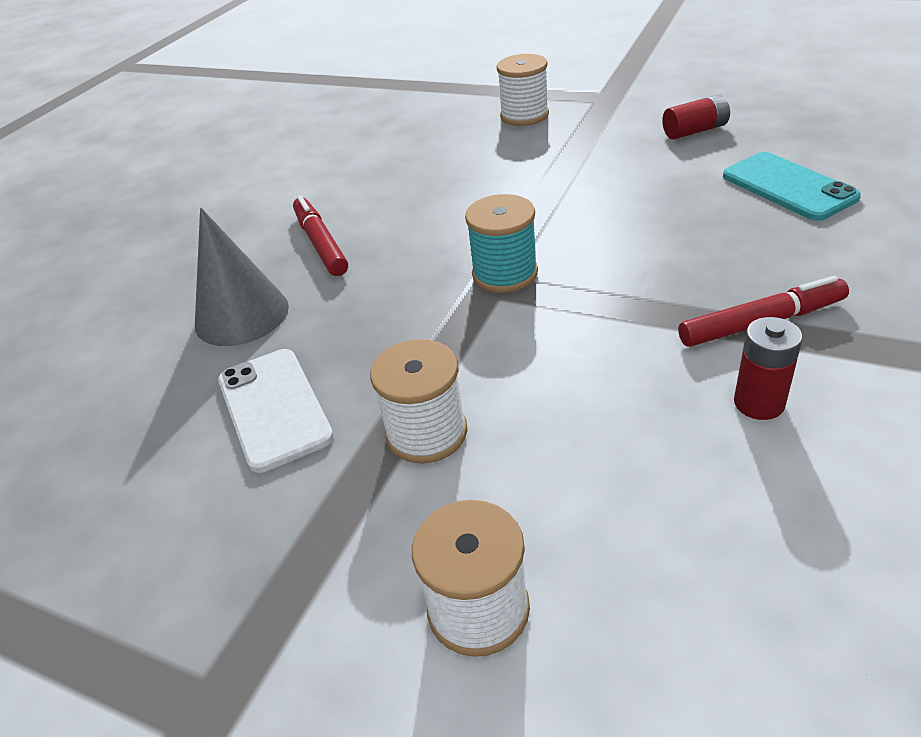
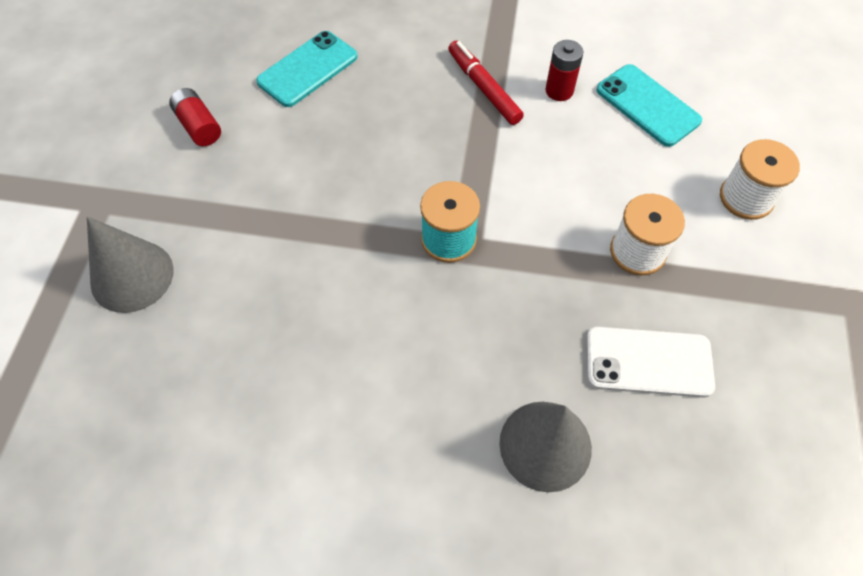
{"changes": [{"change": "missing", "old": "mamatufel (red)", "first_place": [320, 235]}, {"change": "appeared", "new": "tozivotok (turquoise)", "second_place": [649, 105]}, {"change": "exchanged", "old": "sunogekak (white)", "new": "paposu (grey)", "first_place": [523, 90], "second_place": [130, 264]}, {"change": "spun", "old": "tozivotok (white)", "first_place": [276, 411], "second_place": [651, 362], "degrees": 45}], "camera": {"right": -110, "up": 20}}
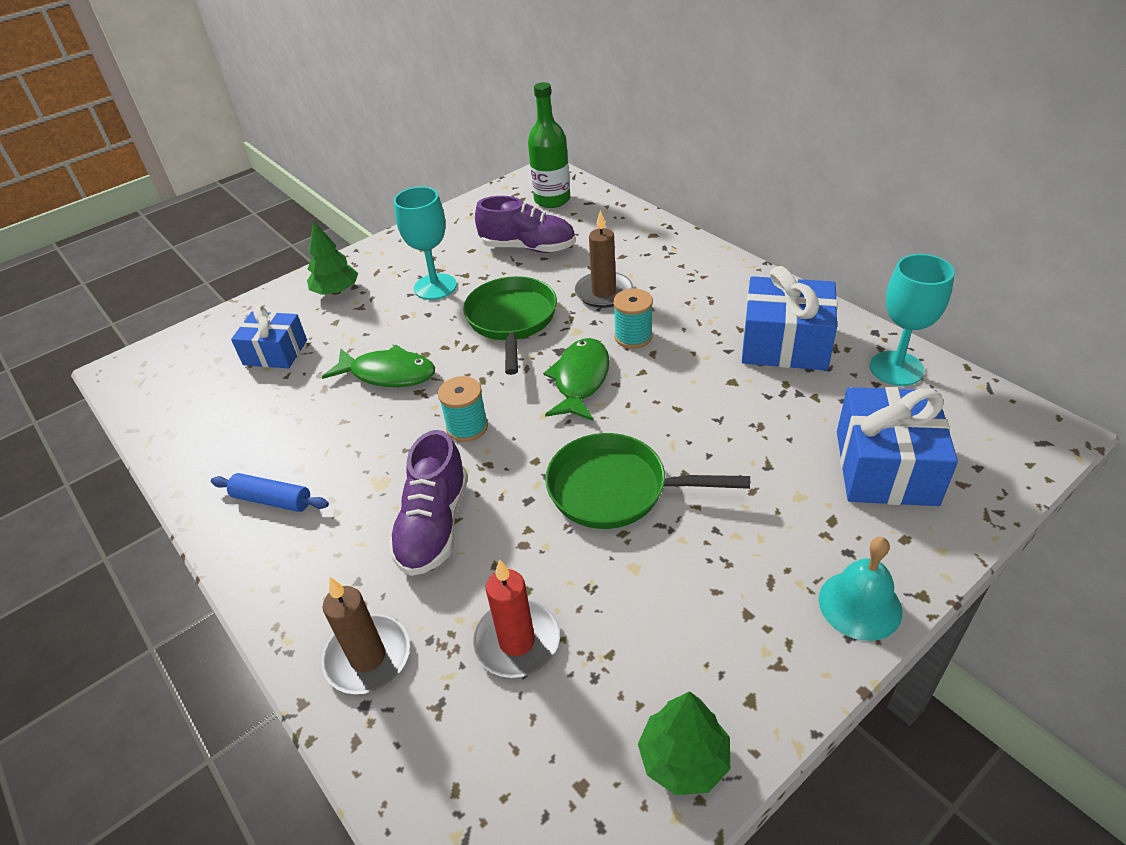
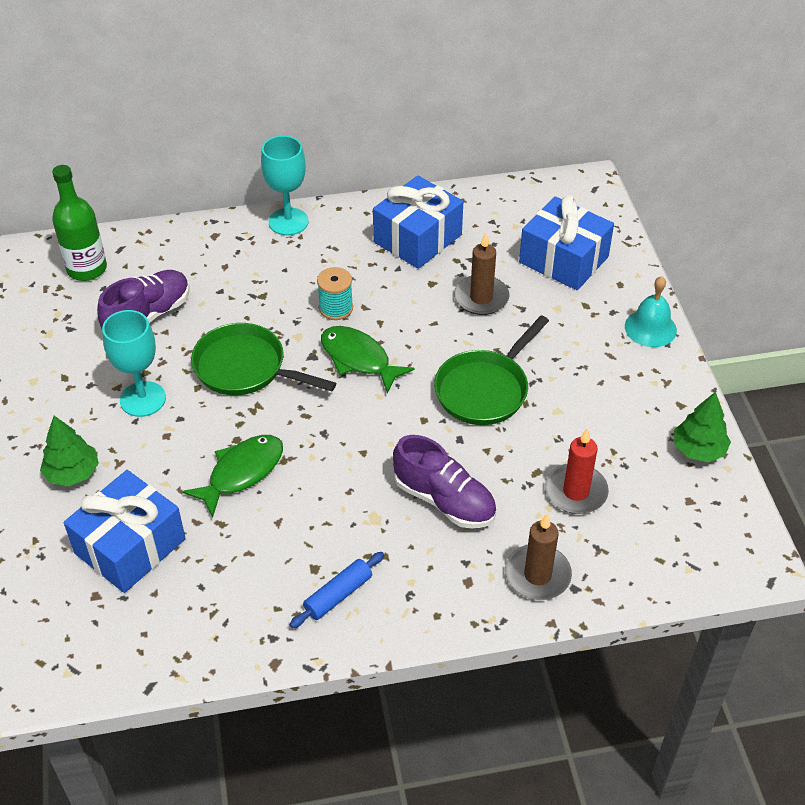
{"changes": [{"change": "missing", "old": "sunogekak (turquoise)", "first_place": [463, 409]}, {"change": "relocated", "old": "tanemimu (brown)", "first_place": [604, 259], "second_place": [481, 273]}, {"change": "relocated", "old": "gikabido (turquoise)", "first_place": [912, 320], "second_place": [285, 185]}, {"change": "size", "old": "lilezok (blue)", "first_place": [269, 337], "second_place": [124, 531], "factor": 1.53}], "camera": {"right": -65, "up": 5}}
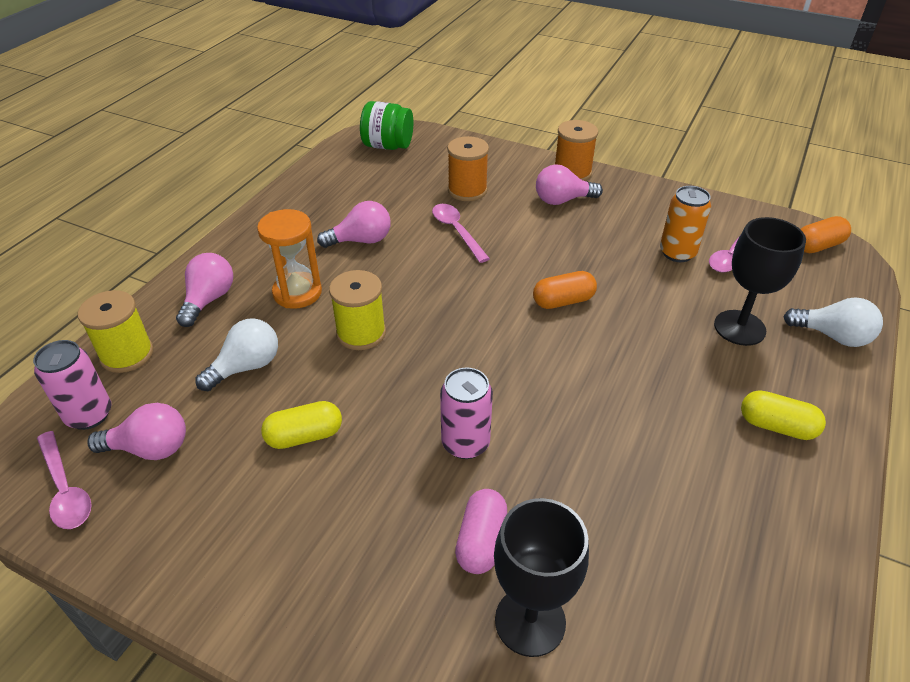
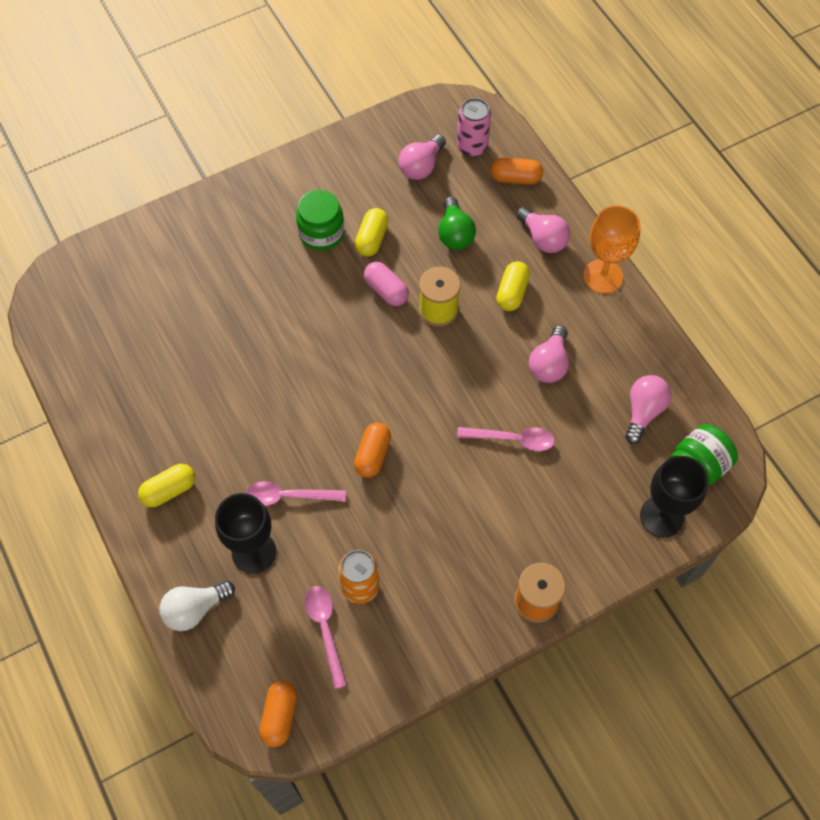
{"changes": [{"change": "missing", "old": "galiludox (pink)", "first_place": [466, 413]}, {"change": "missing", "old": "sunogekak (orange)", "first_place": [468, 168]}, {"change": "appeared", "new": "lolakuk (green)", "second_place": [320, 220]}, {"change": "appeared", "new": "gikabido (orange)", "second_place": [611, 249]}, {"change": "relocated", "old": "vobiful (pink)", "first_place": [64, 480], "second_place": [296, 493]}, {"change": "relocated", "old": "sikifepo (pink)", "first_place": [481, 531], "second_place": [386, 284]}, {"change": "relocated", "old": "gikabido (black)", "first_place": [541, 577], "second_place": [674, 497]}, {"change": "relocated", "old": "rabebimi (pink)", "first_place": [569, 184], "second_place": [648, 409]}, {"change": "exchanged", "old": "sunogekak (yellow)", "new": "sikifepo (orange)", "first_place": [116, 331], "second_place": [517, 171]}, {"change": "exchanged", "old": "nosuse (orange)", "new": "sikifepo (yellow)", "first_place": [289, 259], "second_place": [513, 286]}, {"change": "colour", "old": "rabebimi (white)", "new": "rabebimi (green)", "first_place": [237, 354], "second_place": [457, 223]}], "camera": {"right": 125, "up": 20}}
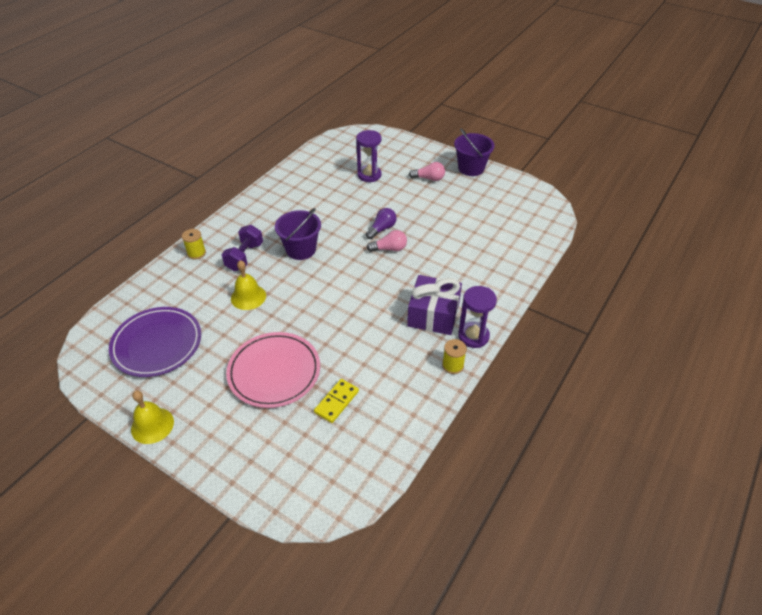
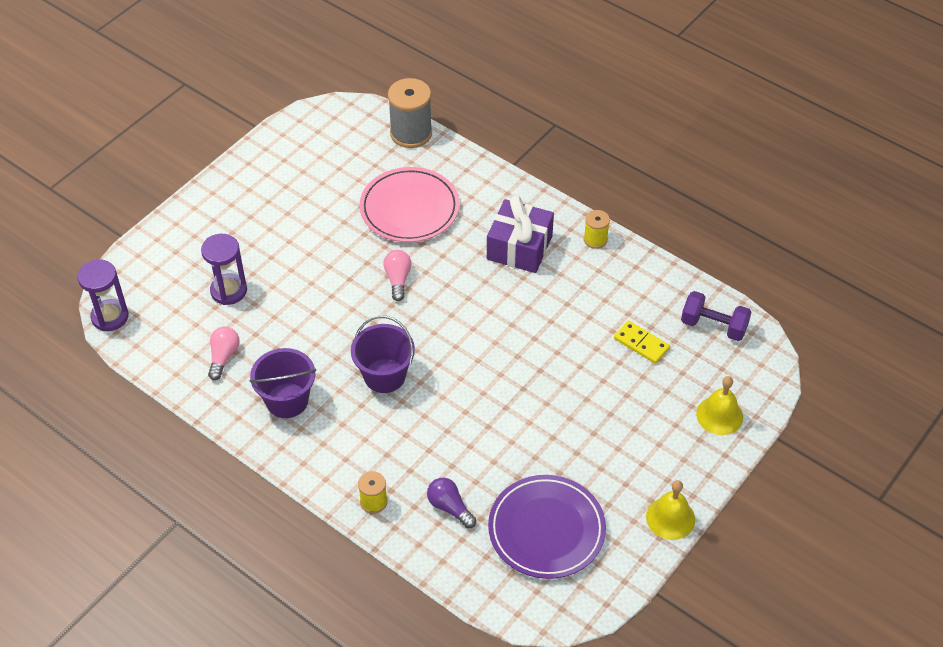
{"changes": [{"change": "appeared", "new": "sunogekak (grey)", "second_place": [410, 113]}, {"change": "relocated", "old": "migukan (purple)", "first_place": [242, 248], "second_place": [716, 316]}, {"change": "relocated", "old": "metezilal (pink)", "first_place": [273, 370], "second_place": [409, 204]}, {"change": "relocated", "old": "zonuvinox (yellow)", "first_place": [248, 285], "second_place": [719, 405]}, {"change": "relocated", "old": "rabebimi (purple)", "first_place": [381, 223], "second_place": [451, 503]}, {"change": "relocated", "old": "rabebimi (pink)", "first_place": [427, 171], "second_place": [224, 353]}, {"change": "relocated", "old": "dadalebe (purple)", "first_place": [474, 152], "second_place": [282, 383]}, {"change": "relocated", "old": "nosuse (purple)", "first_place": [477, 317], "second_place": [103, 295]}], "camera": {"right": -85, "up": 5}}
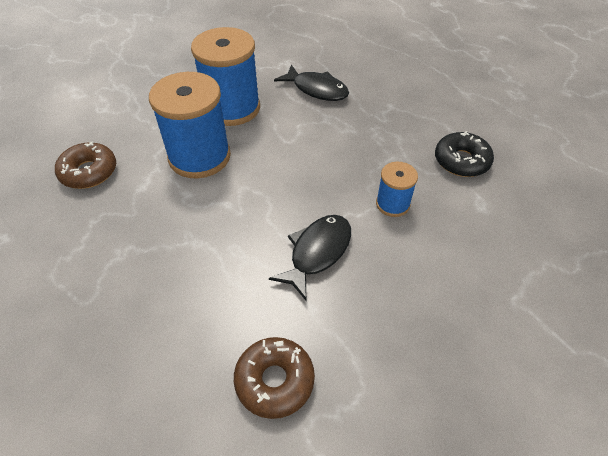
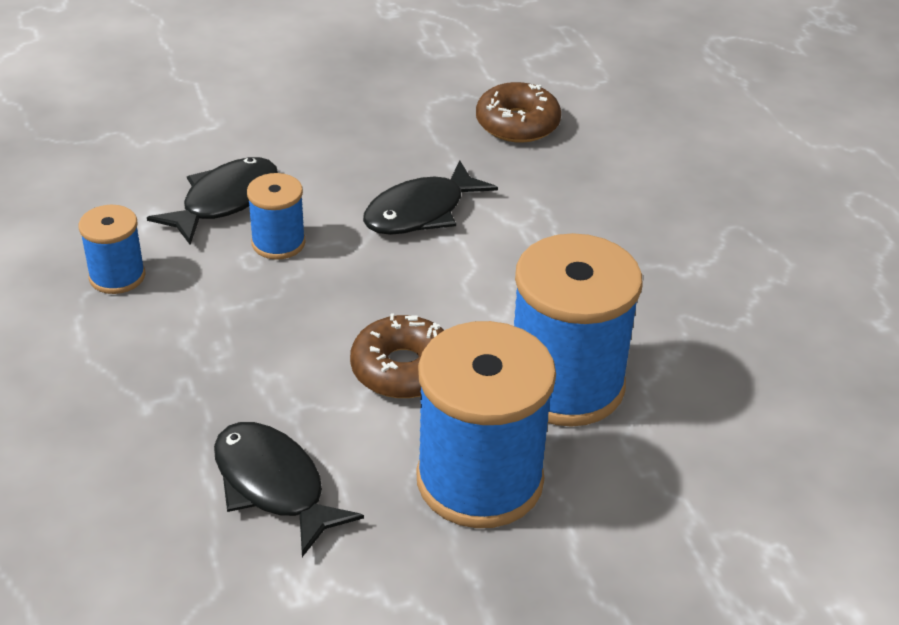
{"changes": [{"change": "appeared", "new": "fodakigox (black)", "second_place": [212, 201]}, {"change": "relocated", "old": "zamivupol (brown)", "first_place": [85, 165], "second_place": [397, 356]}, {"change": "exchanged", "old": "zamivupol (black)", "new": "sunogekak (blue)", "first_place": [464, 154], "second_place": [112, 249]}], "camera": {"right": -165, "up": -10}}
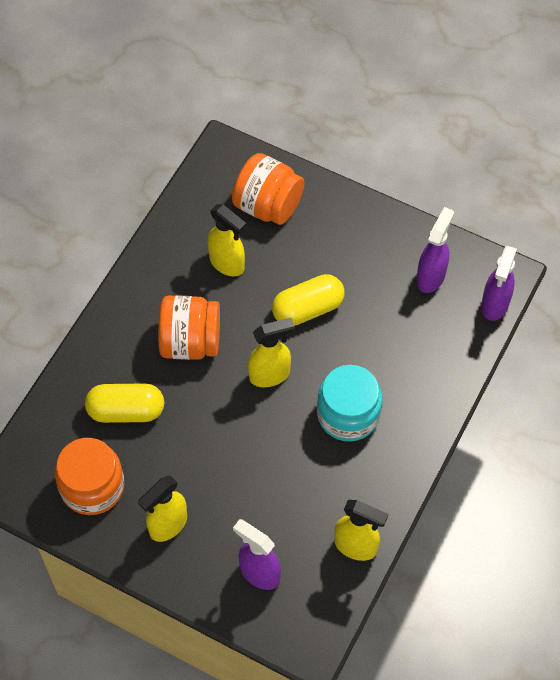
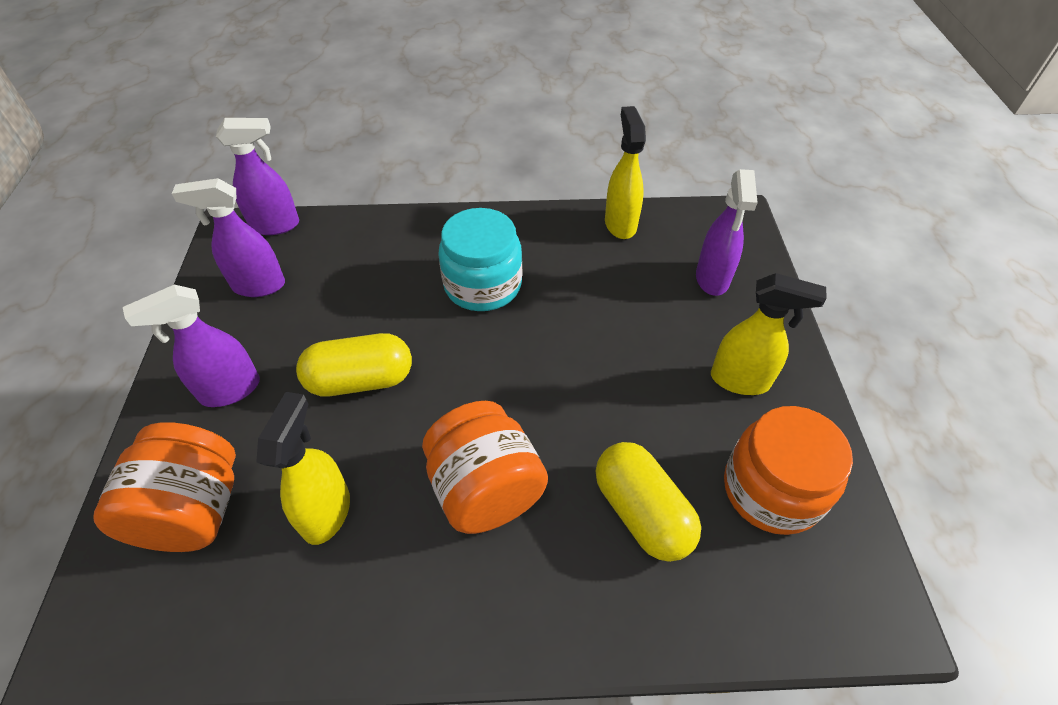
{"changes": [{"change": "missing", "old": "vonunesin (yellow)", "first_place": [271, 352]}, {"change": "appeared", "new": "vonunesin (purple)", "second_place": [191, 346]}, {"change": "spun", "old": "sikifepo (yellow)", "first_place": [308, 299], "second_place": [354, 364], "degrees": -45}], "camera": {"right": -120, "up": -10}}
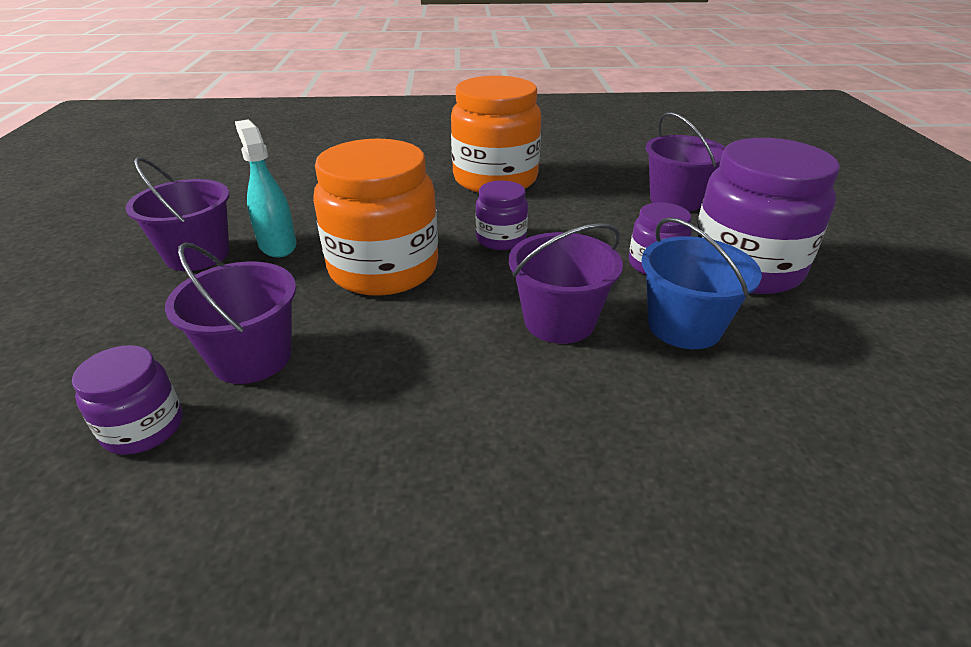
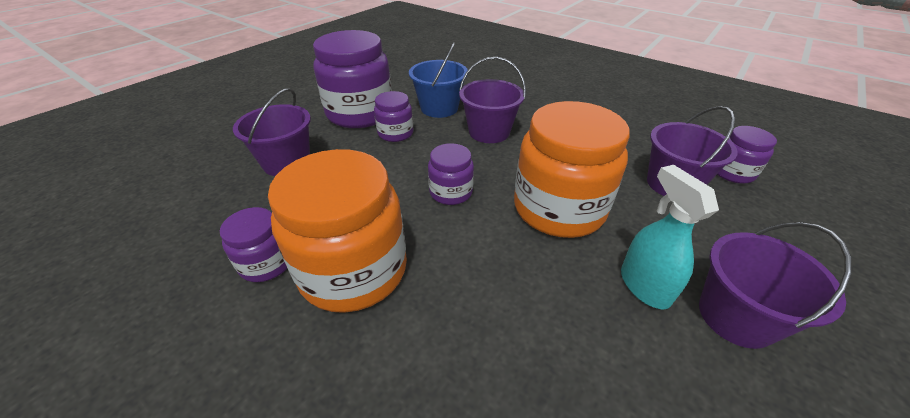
{"changes": [{"change": "appeared", "new": "lolakuk (purple)", "second_place": [253, 244]}, {"change": "spun", "old": "vonunesin (turquoise)", "first_place": [265, 188], "second_place": [670, 237], "degrees": 150}], "camera": {"right": -140, "up": 5}}
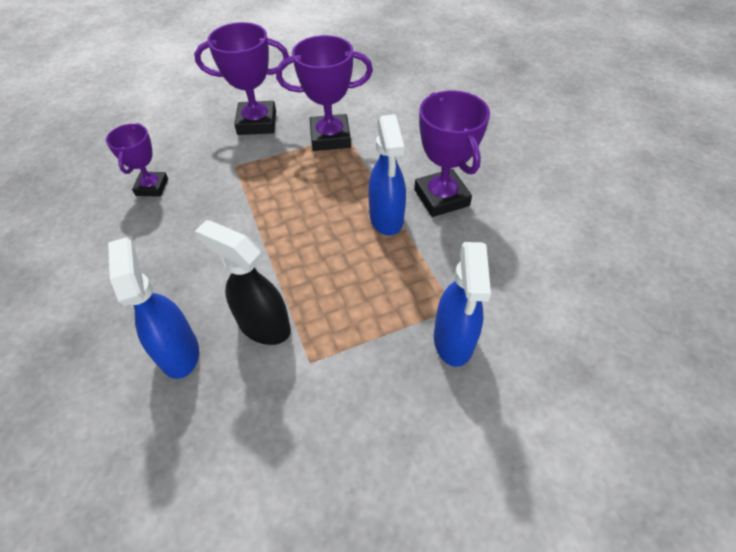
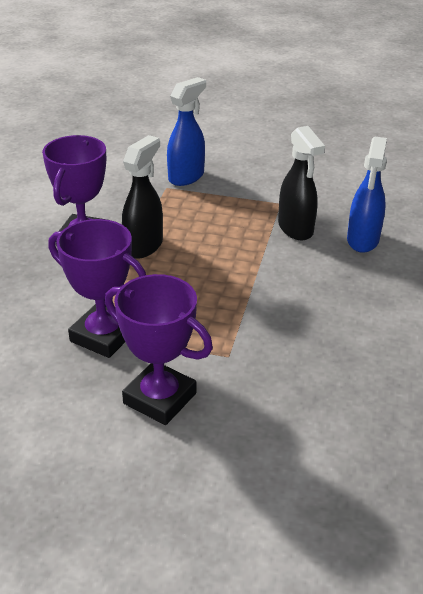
{"changes": [{"change": "missing", "old": "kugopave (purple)", "first_place": [137, 160]}, {"change": "colour", "old": "vonunesin (blue)", "new": "vonunesin (black)", "first_place": [387, 175], "second_place": [142, 197]}], "camera": {"right": -145, "up": -15}}
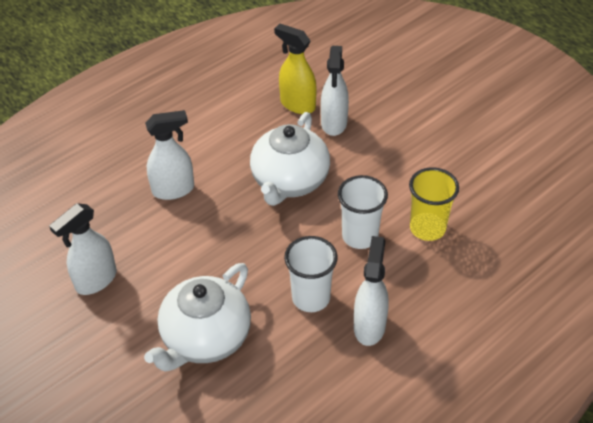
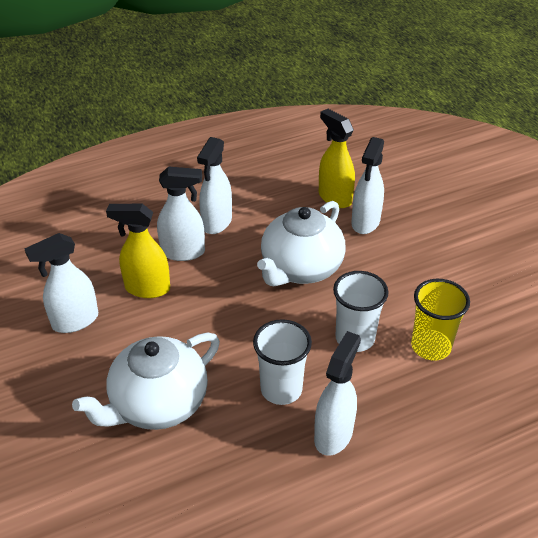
{"changes": [{"change": "appeared", "new": "vonunesin (yellow)", "second_place": [138, 251]}, {"change": "appeared", "new": "vonunesin (white)", "second_place": [214, 185]}], "camera": {"right": 15, "up": -5}}
